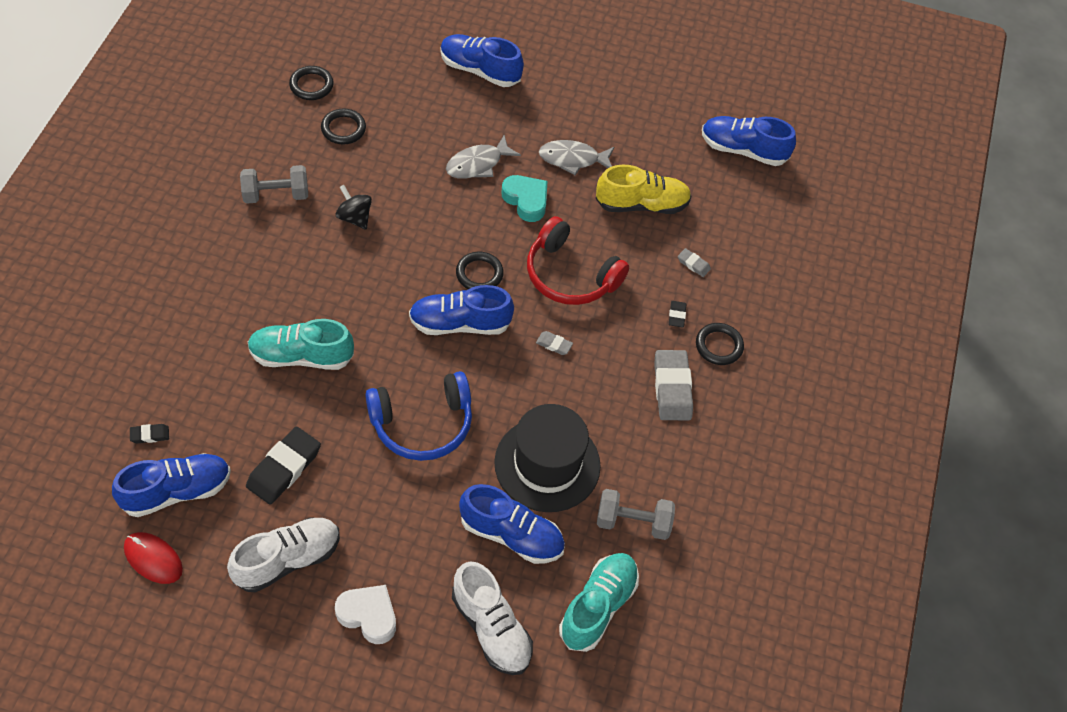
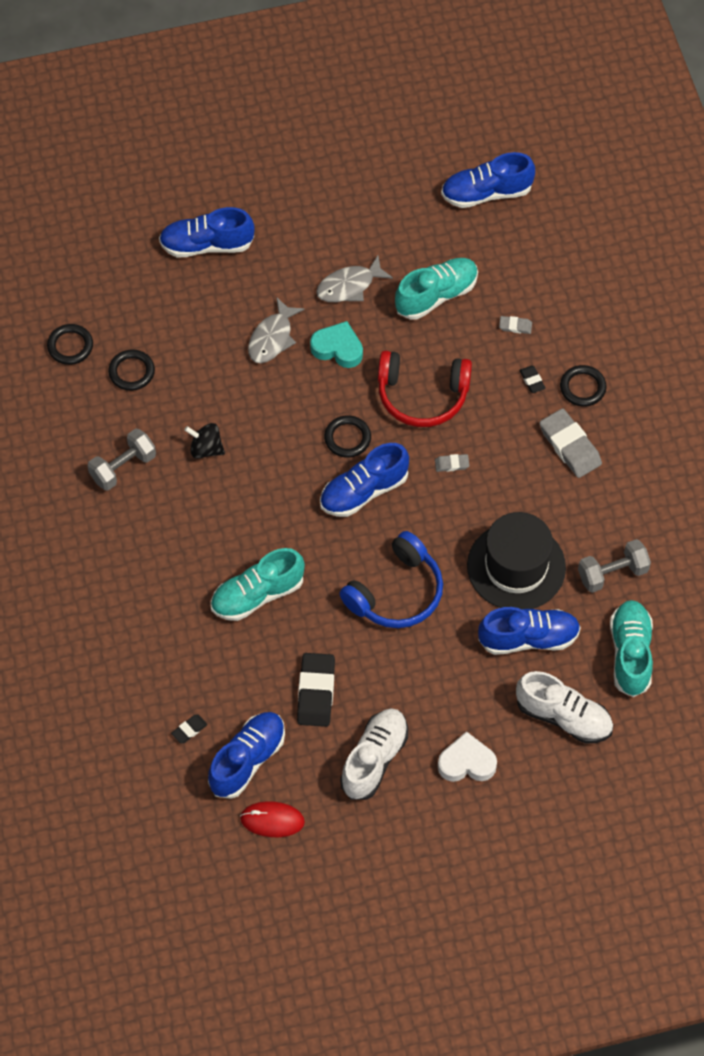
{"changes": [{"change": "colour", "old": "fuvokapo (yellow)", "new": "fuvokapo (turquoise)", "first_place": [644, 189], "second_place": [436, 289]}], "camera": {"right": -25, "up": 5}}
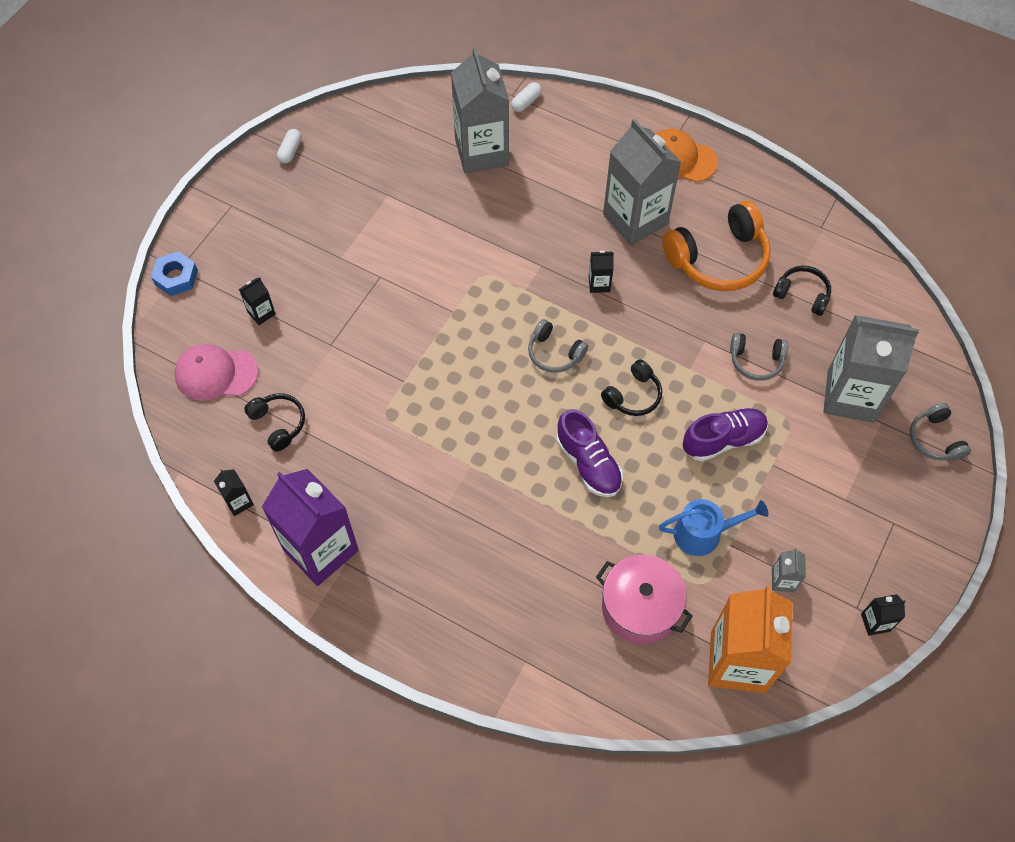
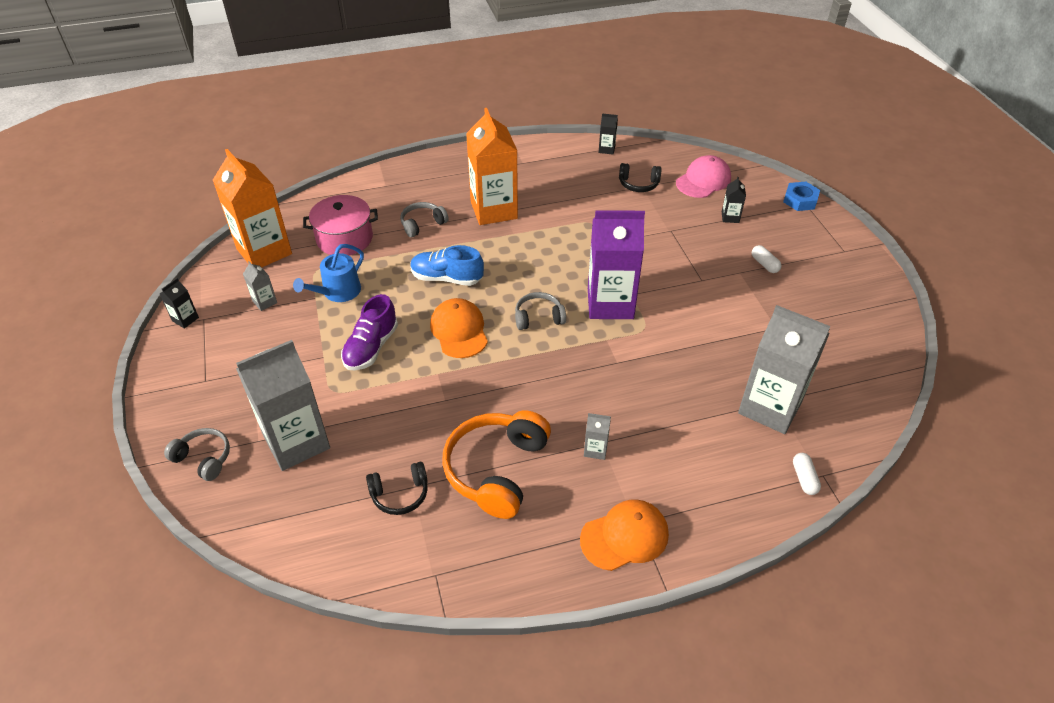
{"changes": [{"change": "missing", "old": "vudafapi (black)", "first_place": [601, 272]}, {"change": "appeared", "new": "vudafapi (orange)", "second_place": [492, 166]}, {"change": "relocated", "old": "vudafapi (purple)", "first_place": [310, 527], "second_place": [616, 264]}, {"change": "relocated", "old": "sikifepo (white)", "first_place": [289, 146], "second_place": [766, 259]}, {"change": "relocated", "old": "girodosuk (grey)", "first_place": [759, 357], "second_place": [424, 219]}, {"change": "exchanged", "old": "girodosuk (black)", "new": "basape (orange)", "first_place": [631, 388], "second_place": [459, 328]}, {"change": "colour", "old": "fuvokapo (purple)", "new": "fuvokapo (blue)", "first_place": [589, 453], "second_place": [447, 265]}, {"change": "size", "old": "vudafapi (grey)", "first_place": [642, 182], "second_place": [597, 436], "factor": 0.42}], "camera": {"right": 135, "up": -15}}
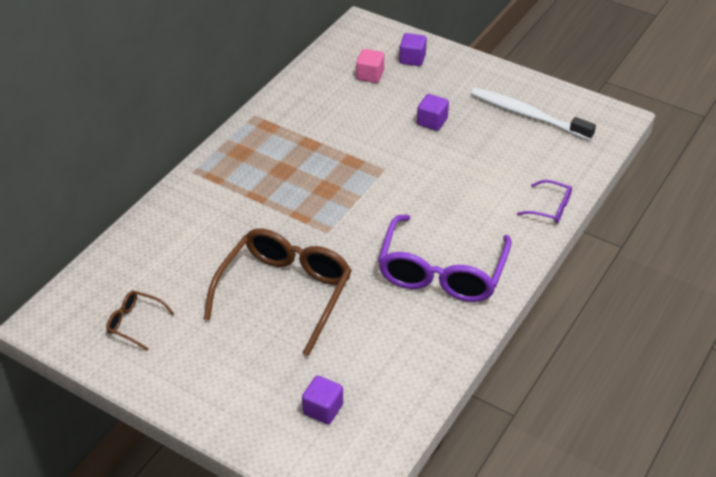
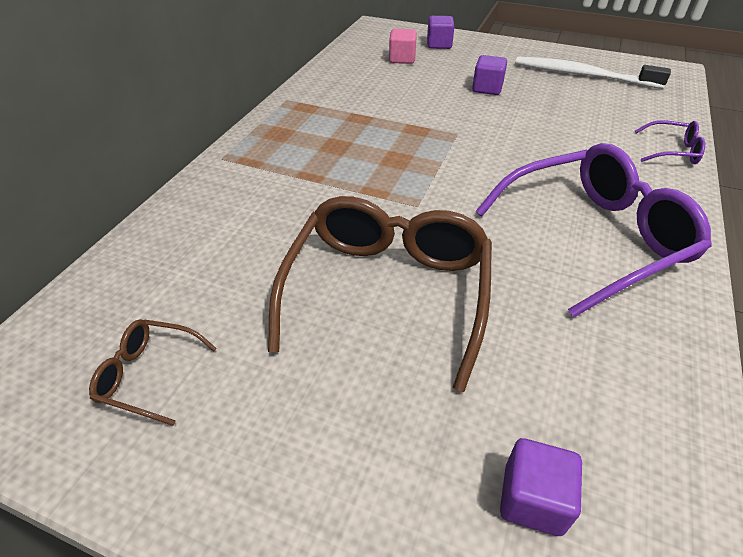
{"changes": [{"change": "spun", "old": "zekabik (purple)", "first_place": [445, 258], "second_place": [594, 230], "degrees": -120}], "camera": {"right": -10, "up": 0}}
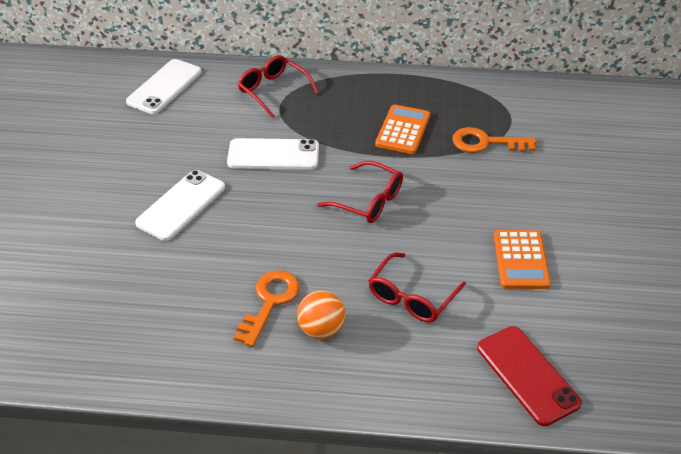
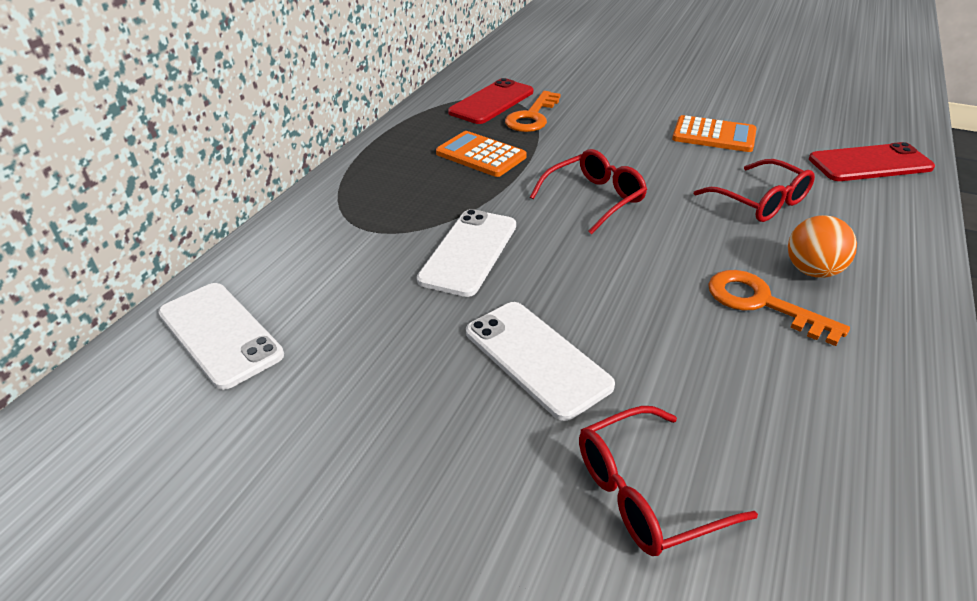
{"changes": [{"change": "appeared", "new": "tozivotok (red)", "second_place": [490, 101]}, {"change": "relocated", "old": "zekabik (red)", "first_place": [278, 86], "second_place": [668, 481]}], "camera": {"right": -70, "up": -5}}
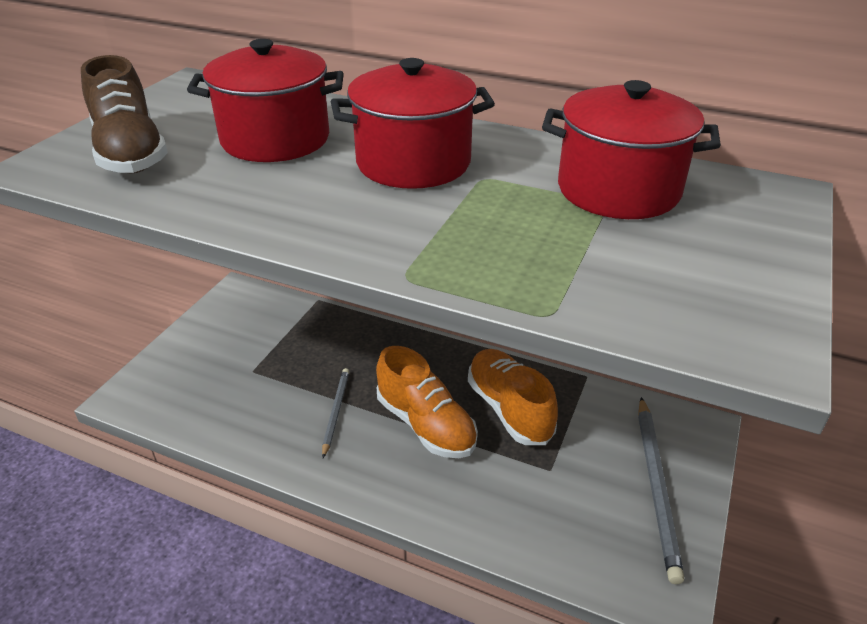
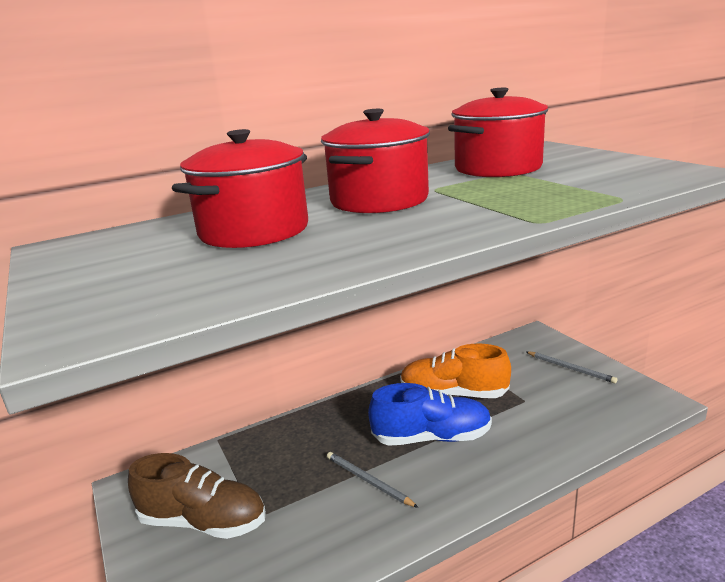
{"changes": [{"change": "relocated", "old": "fuvokapo (brown)", "first_place": [124, 114], "second_place": [197, 496]}, {"change": "colour", "old": "fuvokapo (orange)", "new": "fuvokapo (blue)", "first_place": [427, 402], "second_place": [430, 414]}, {"change": "size", "old": "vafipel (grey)", "first_place": [661, 490], "second_place": [572, 367], "factor": 0.59}], "camera": {"right": -50, "up": -15}}
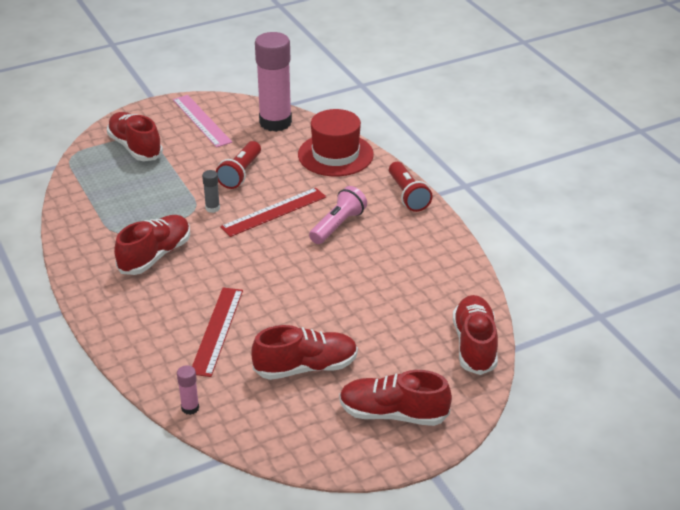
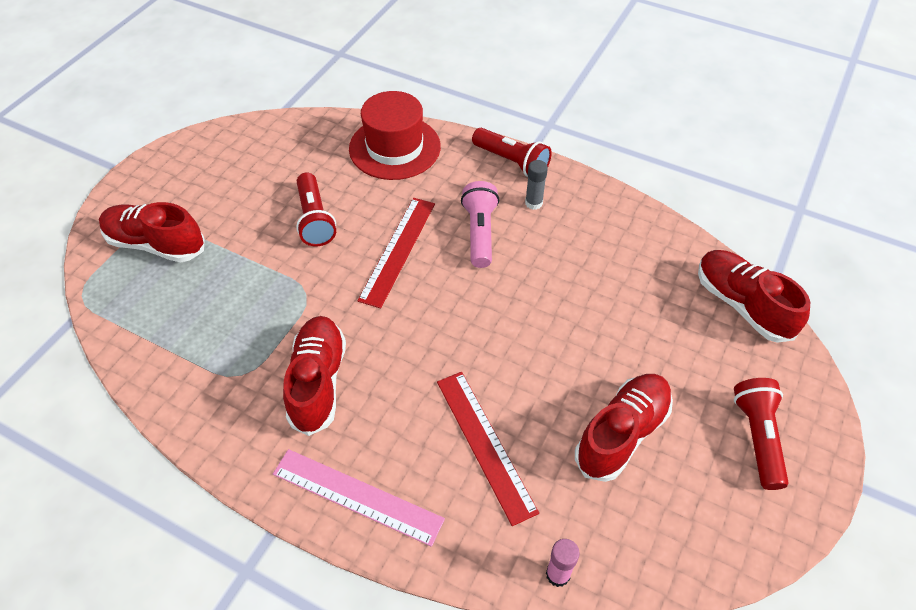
{"changes": [{"change": "missing", "old": "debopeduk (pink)", "first_place": [273, 82]}, {"change": "relocated", "old": "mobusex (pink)", "first_place": [202, 121], "second_place": [359, 498]}, {"change": "relocated", "old": "debopeduk (grey)", "first_place": [211, 191], "second_place": [536, 185]}, {"change": "exchanged", "old": "fuvokapo (red)", "new": "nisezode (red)", "first_place": [395, 398], "second_place": [761, 434]}], "camera": {"right": -35, "up": 15}}
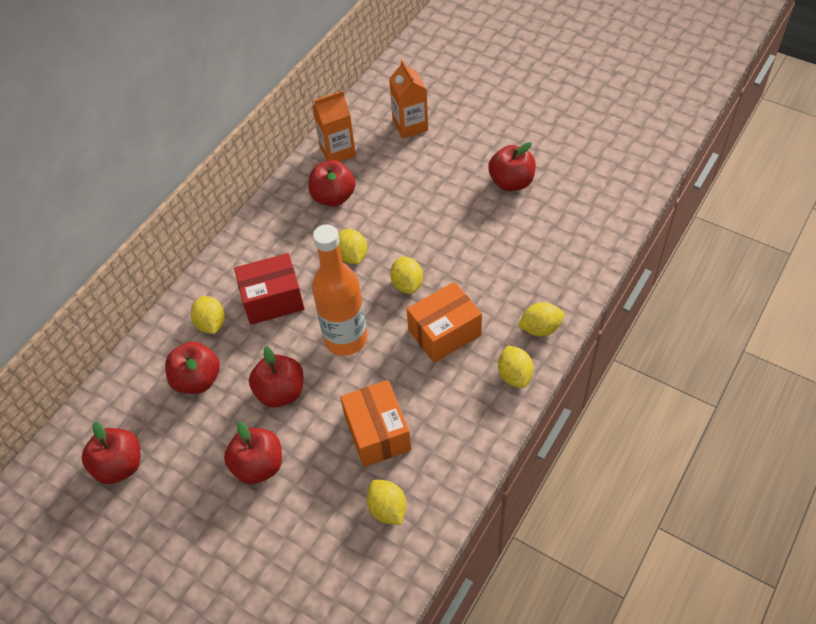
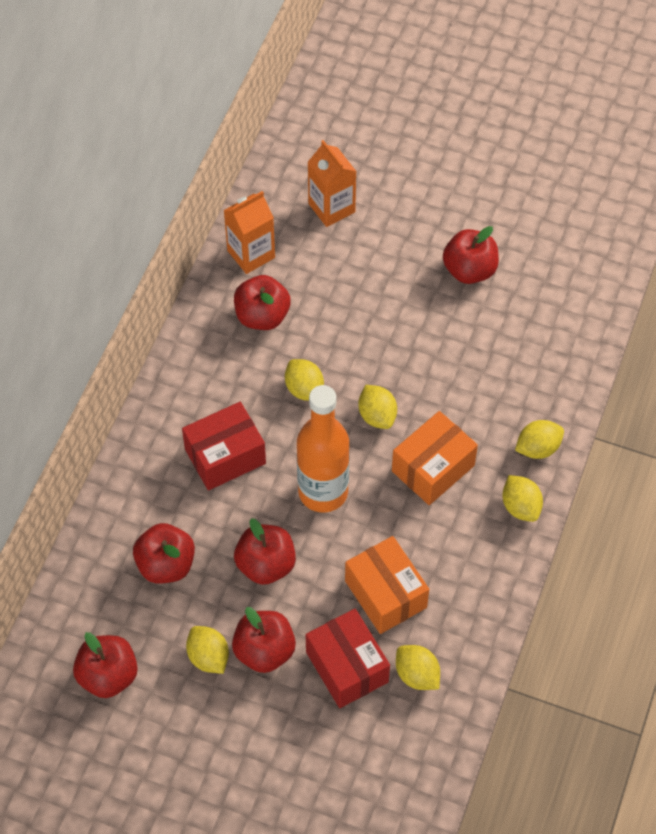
{"changes": [{"change": "appeared", "new": "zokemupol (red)", "second_place": [348, 658]}, {"change": "relocated", "old": "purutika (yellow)", "first_place": [208, 315], "second_place": [207, 650]}], "camera": {"right": -15, "up": 5}}
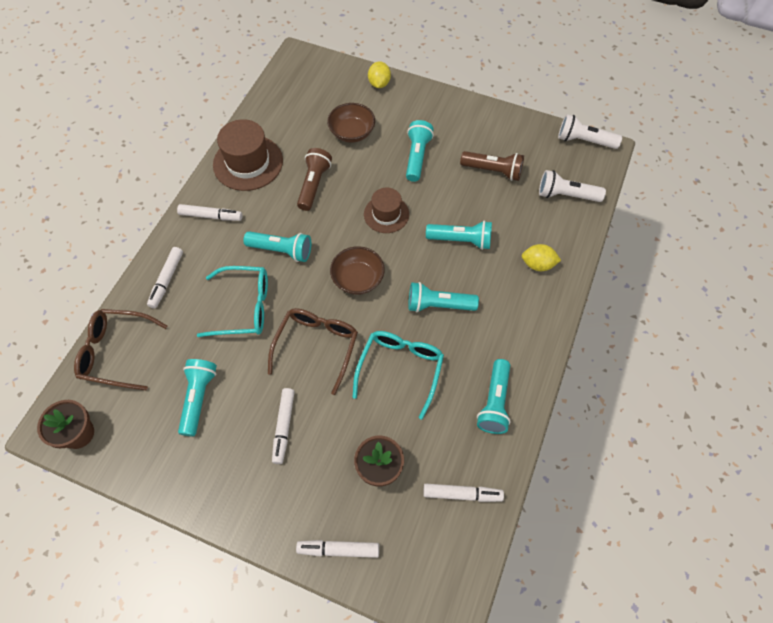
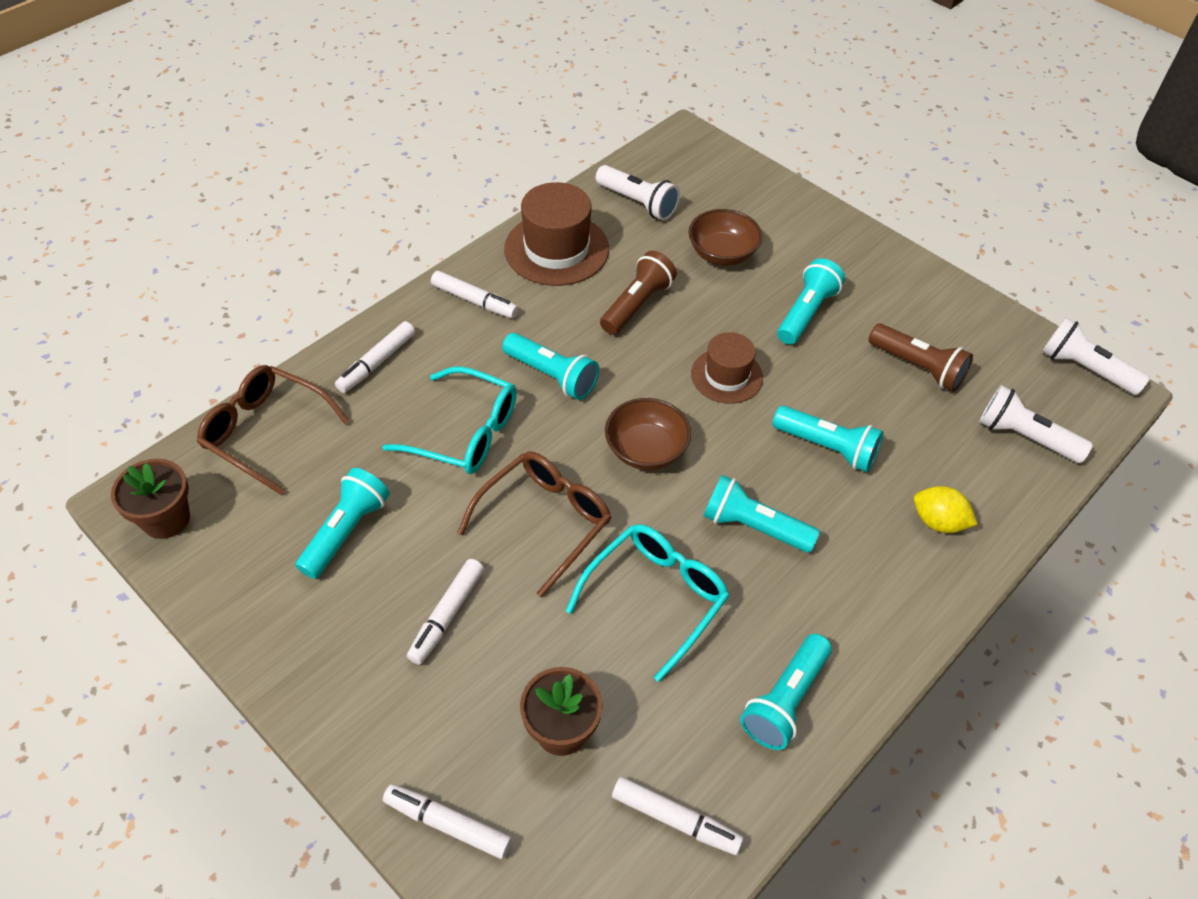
{"changes": [{"change": "missing", "old": "purutika (yellow)", "first_place": [379, 74]}, {"change": "appeared", "new": "nisezode (white)", "second_place": [638, 192]}], "camera": {"right": 20, "up": -10}}
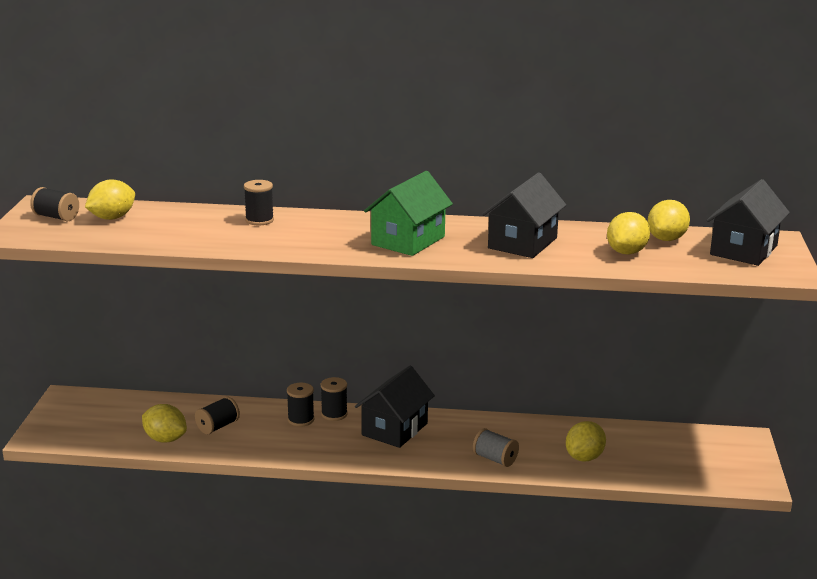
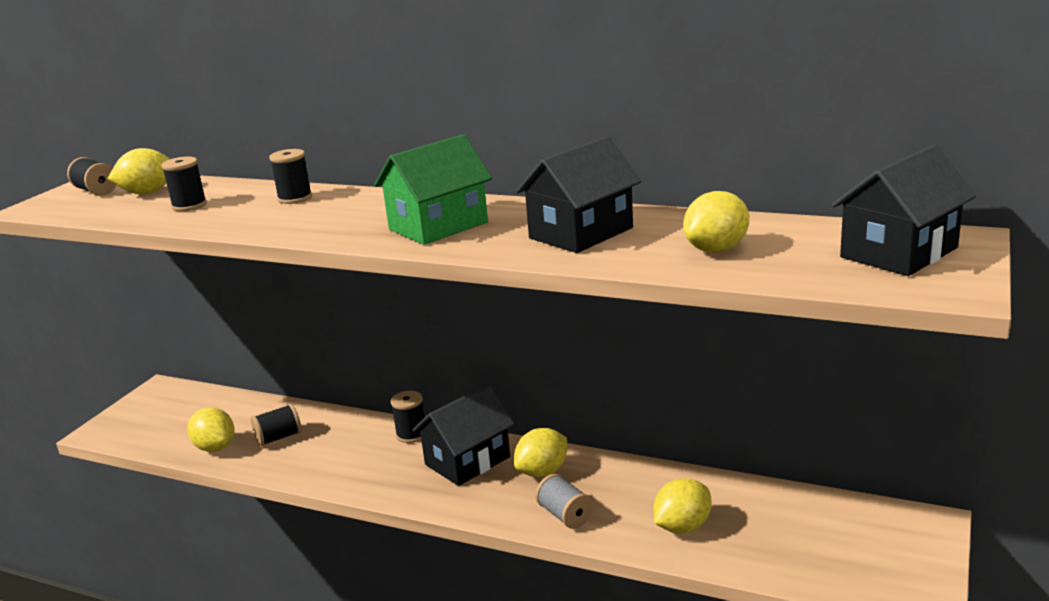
{"changes": [{"change": "relocated", "old": "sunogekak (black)", "first_place": [300, 405], "second_place": [184, 184]}, {"change": "relocated", "old": "purutika (yellow)", "first_place": [669, 220], "second_place": [540, 452]}], "camera": {"right": 20, "up": 0}}
